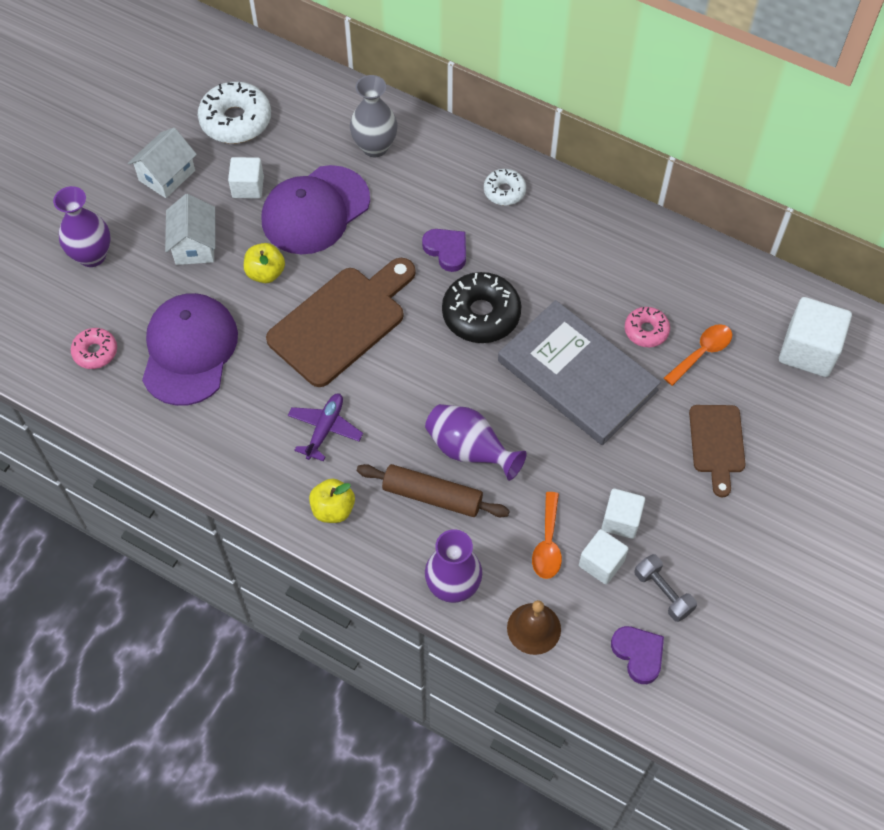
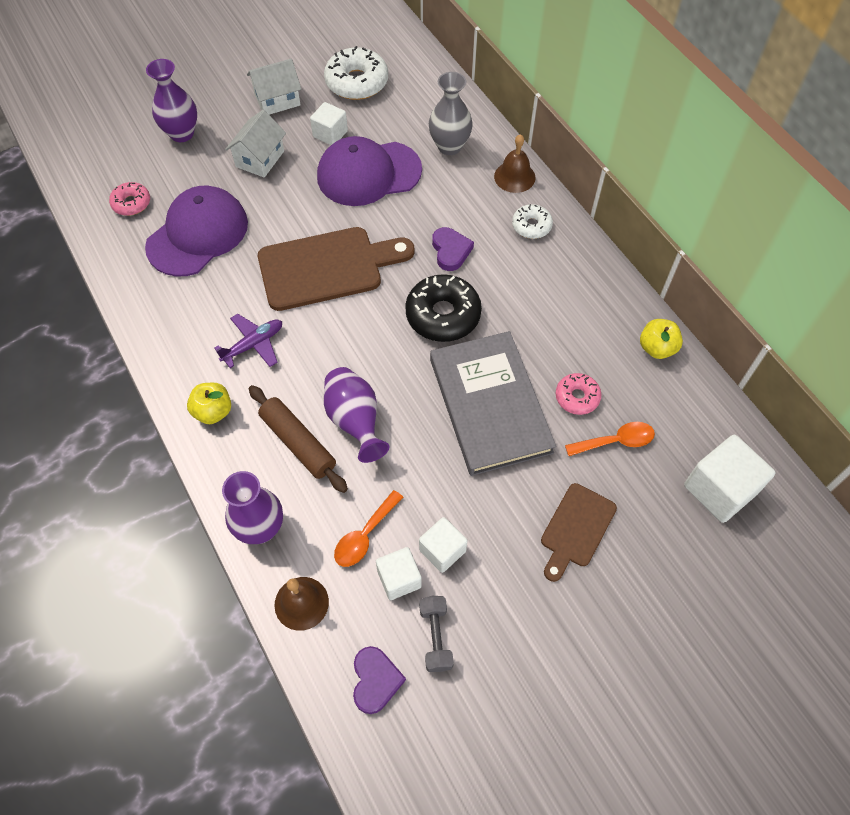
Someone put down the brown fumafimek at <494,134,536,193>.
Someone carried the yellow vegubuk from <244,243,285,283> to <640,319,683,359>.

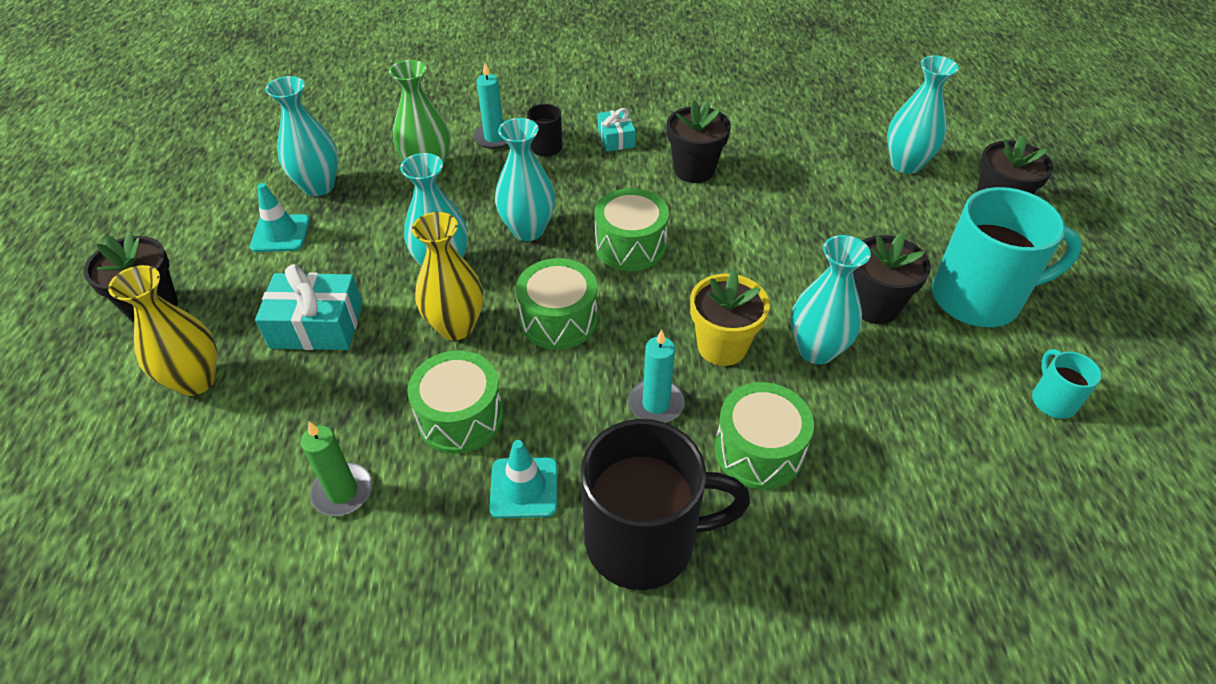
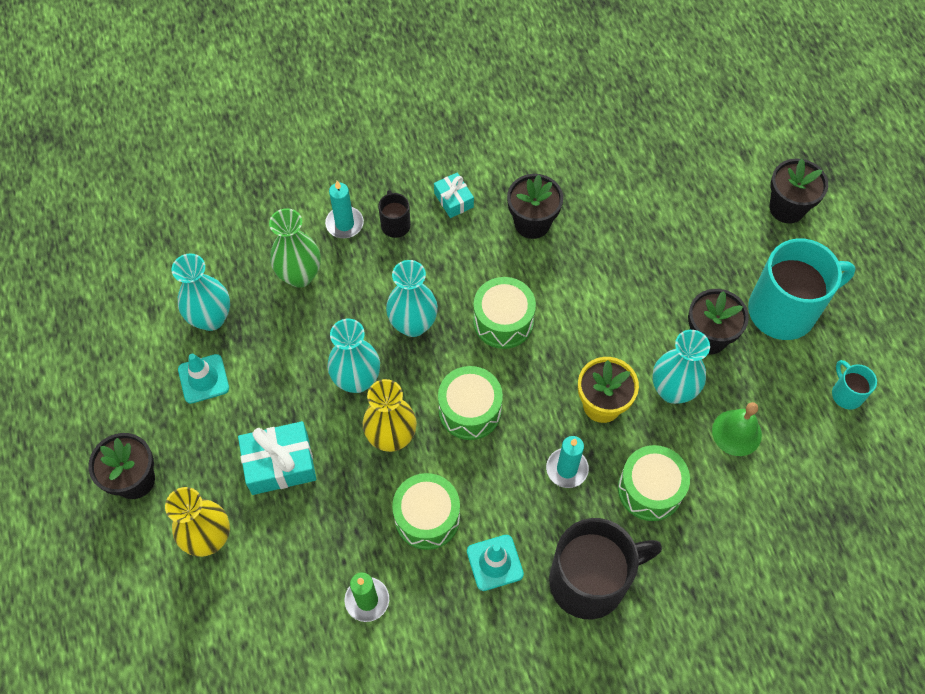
Someone took away the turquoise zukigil at <887,55,959,174>.
Someone put down the green fumafimek at <712,402,762,456>.

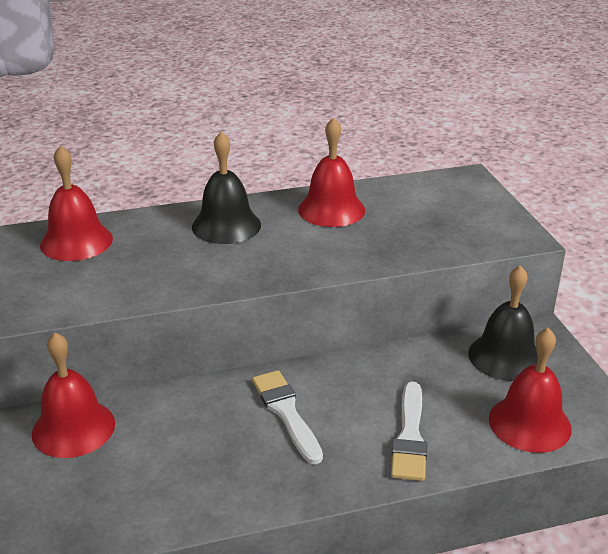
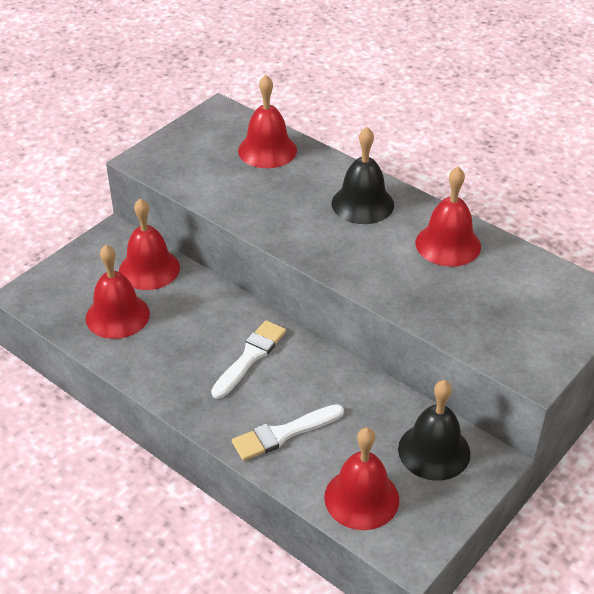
Someone put down the red fumafimek at <86,245,150,339>.

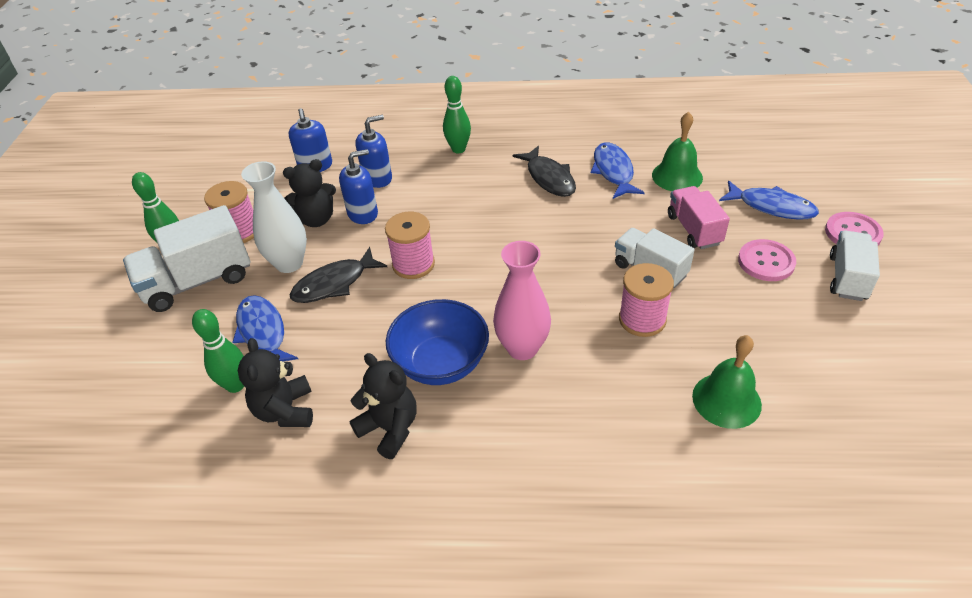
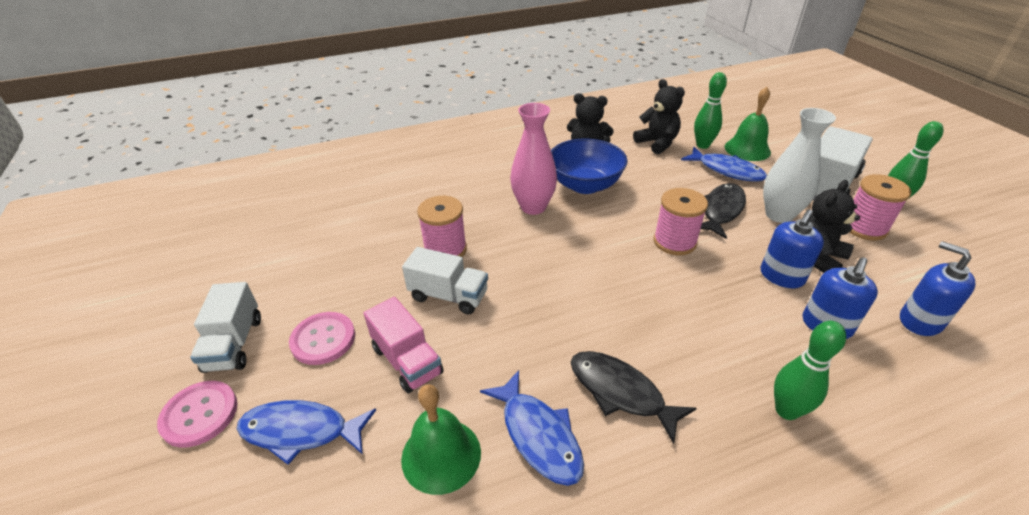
Someone carried the green fumafimek from <692,335,762,429> to <725,87,771,161>.

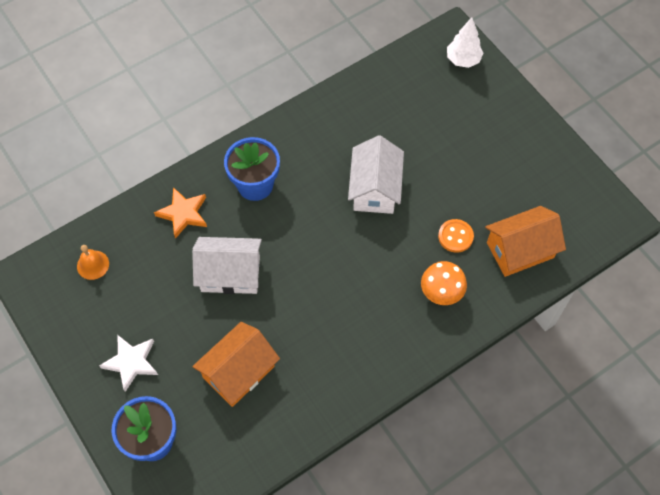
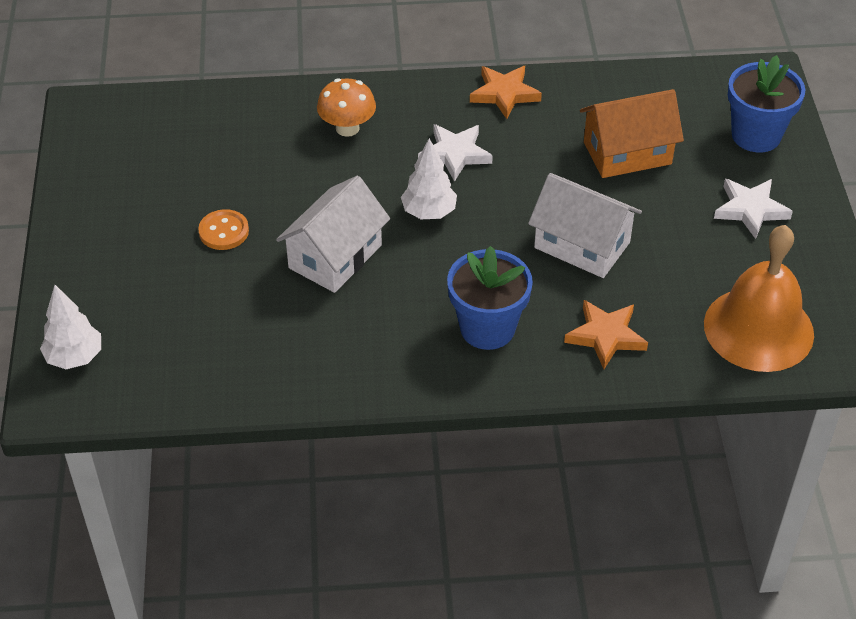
Someone took away the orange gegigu at <485,206,566,277>.
Someone put down the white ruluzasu at <401,138,457,219>.
Someone put down the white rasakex at <418,124,493,182>.
Someone put down the orange rasakex at <470,66,542,119>.
Someone carried the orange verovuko from <438,219,474,253> to <198,209,249,250>.
Someone scaled the orange fumafimek at <77,245,109,280> by 2.30.

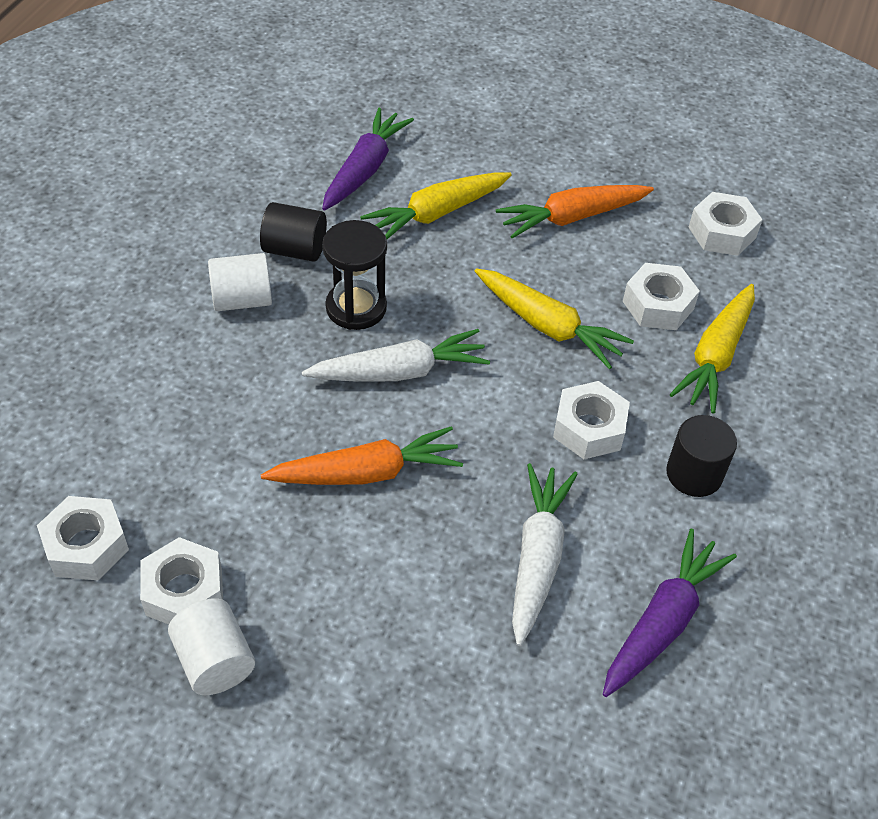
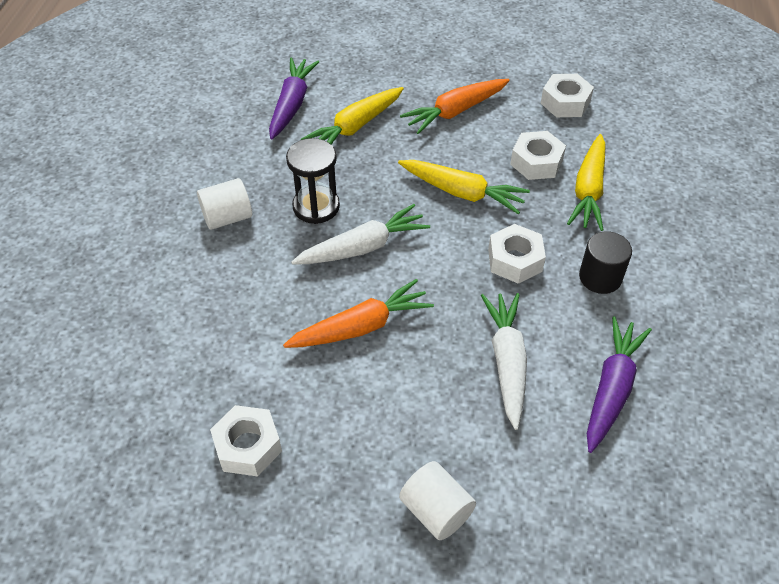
Someone took away the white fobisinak at <37,496,129,580>.
Someone took away the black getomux at <260,202,327,262>.
Someone carried the white getomux from <168,598,255,695> to <399,461,476,540>.

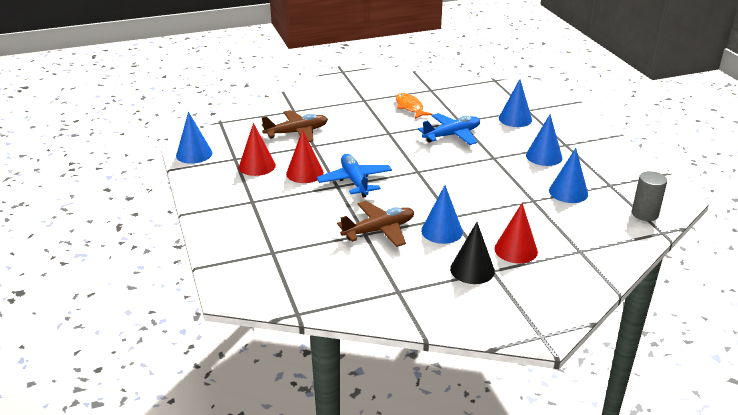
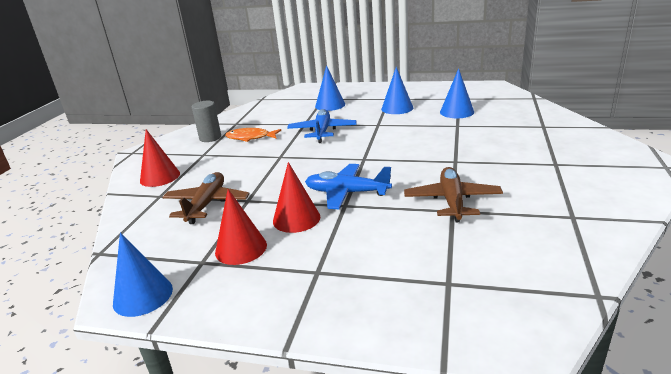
Someone took away the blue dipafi at <421,185,463,244>.
Someone took away the black dipafi at <450,222,495,284>.
Someone carried the red dipafi from <494,203,538,263> to <140,129,180,187>.
Someone carried the grey getomux from <632,171,667,221> to <192,101,221,142>.

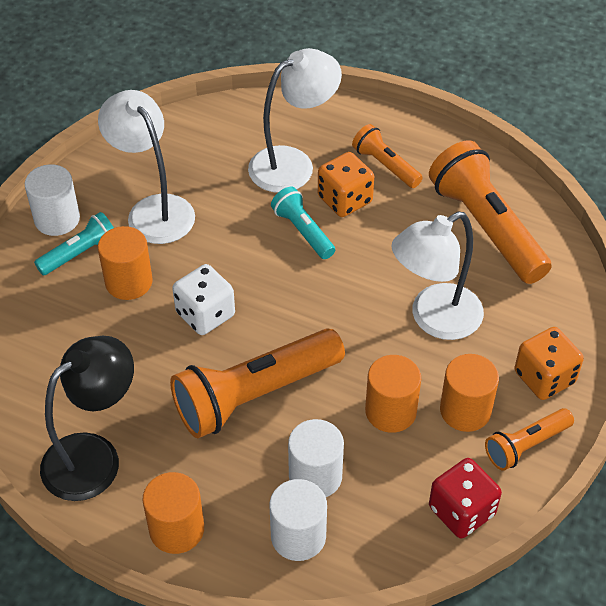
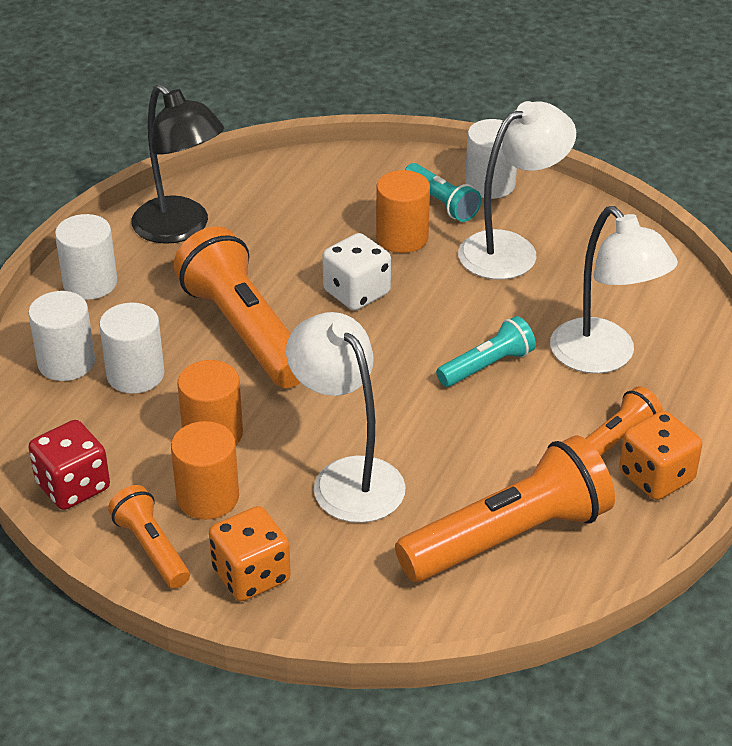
Someone carried the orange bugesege from <318,152,374,217> to <619,411,702,500>.
Someone repainted the orange getomux at <142,472,204,554>, which became the white getomux at <55,214,117,300>.

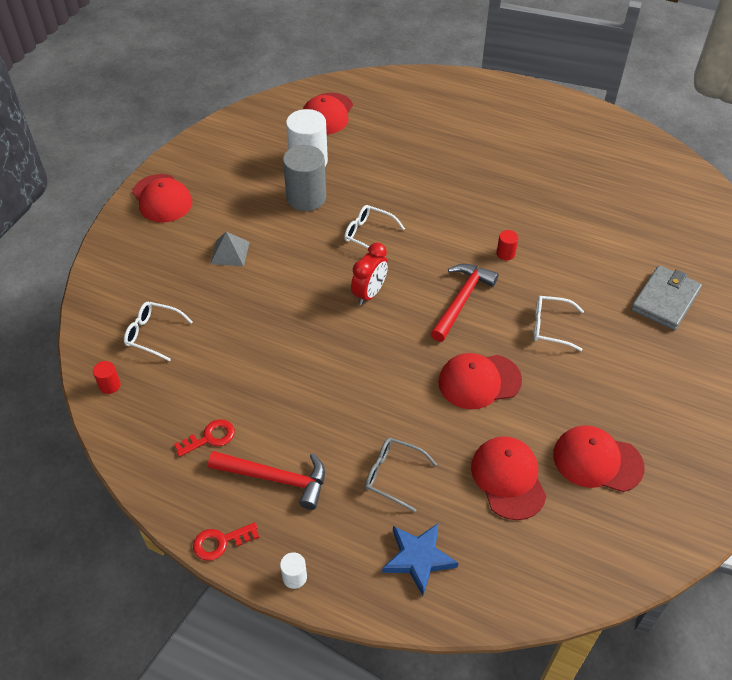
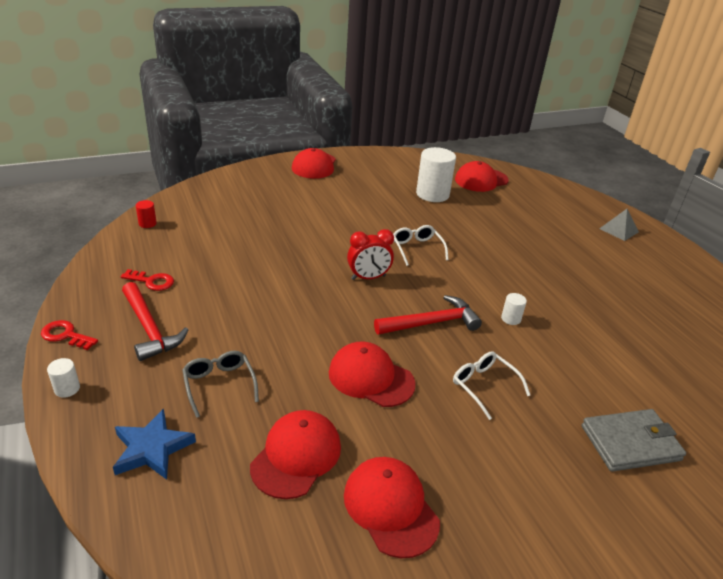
Someone took away the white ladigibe at <124,302,193,361>.
Someone took away the grey getomux at <283,145,326,211>.
Someone carried the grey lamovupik from <210,232,250,266> to <599,209,639,241>.
Someone repainted the red getomux at <496,230,518,260>, which became the white getomux at <501,293,527,325>.

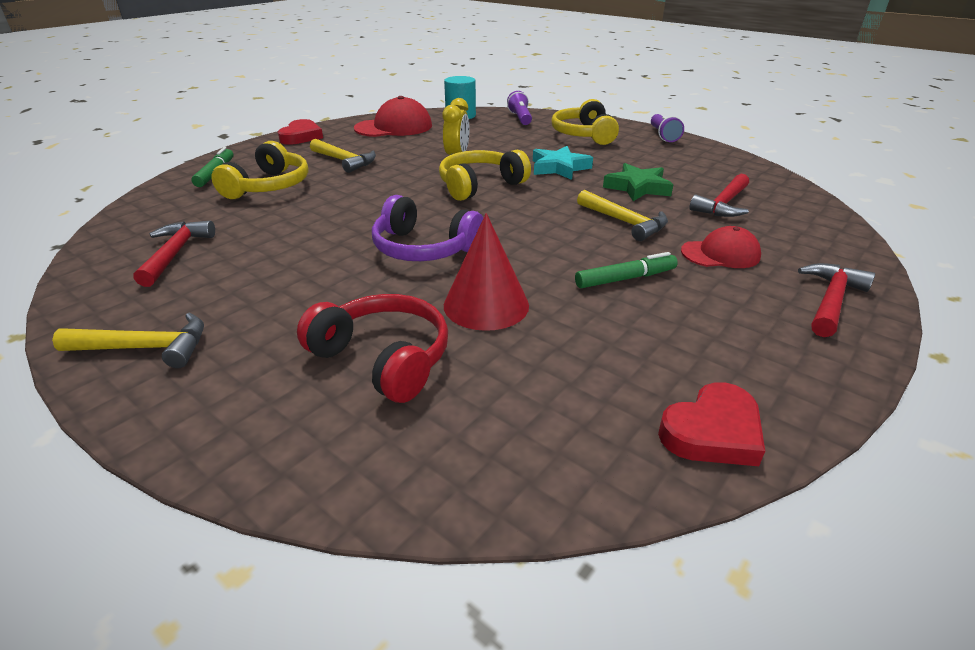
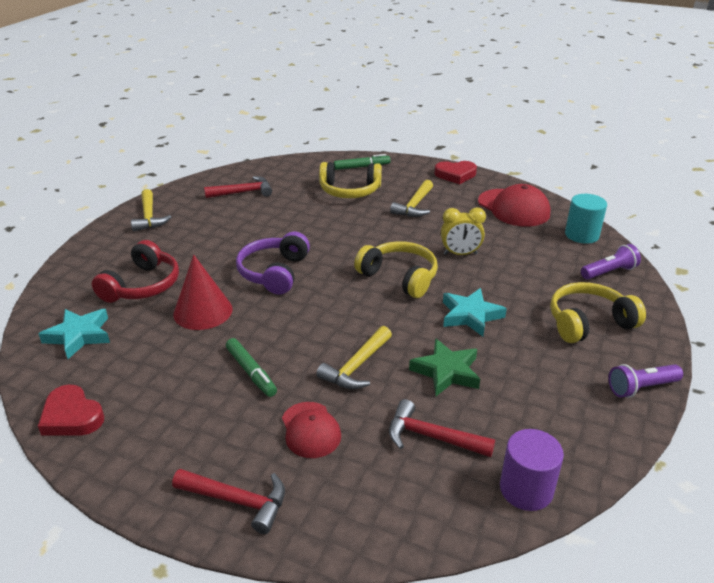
Someone put down the turquoise rasakex at <39,309,110,359>.
Someone put down the purple getomux at <500,429,564,511>.

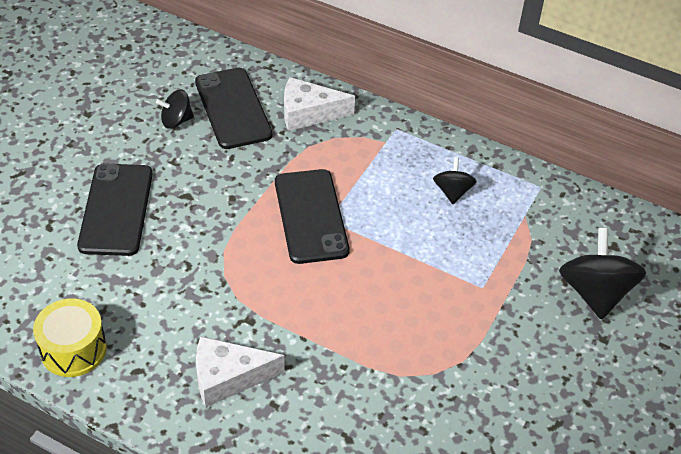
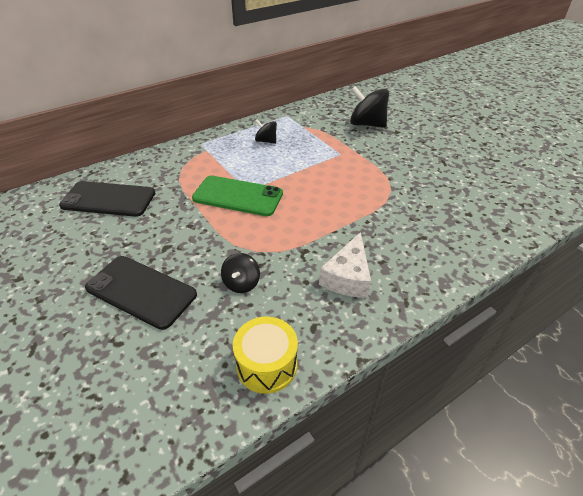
Someone took away the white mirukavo at <284,77,355,131>.
Someone carried the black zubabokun from <156,90,194,129> to <221,253,260,293>.
Someone repainted the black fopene at <275,169,350,264>, which became the green fopene at <192,175,283,216>.

